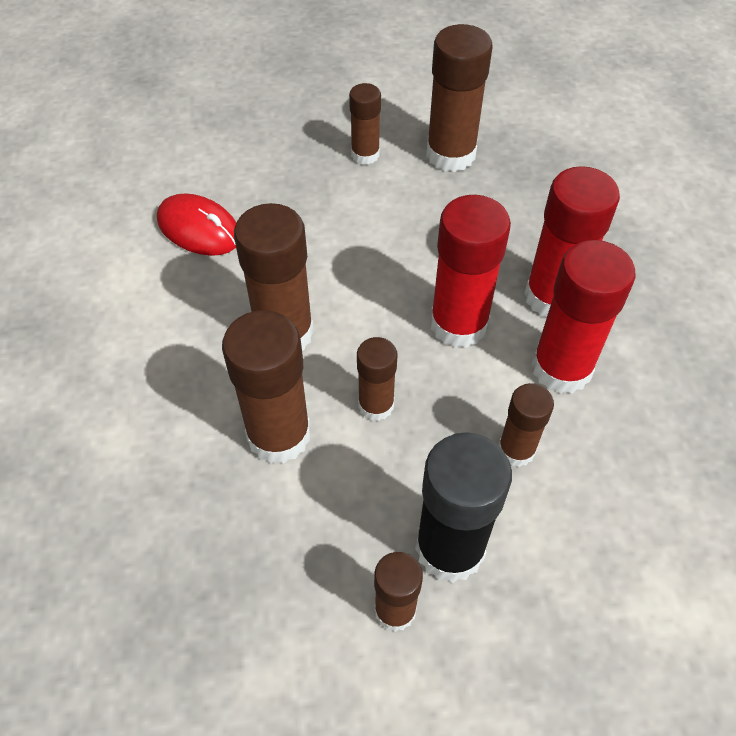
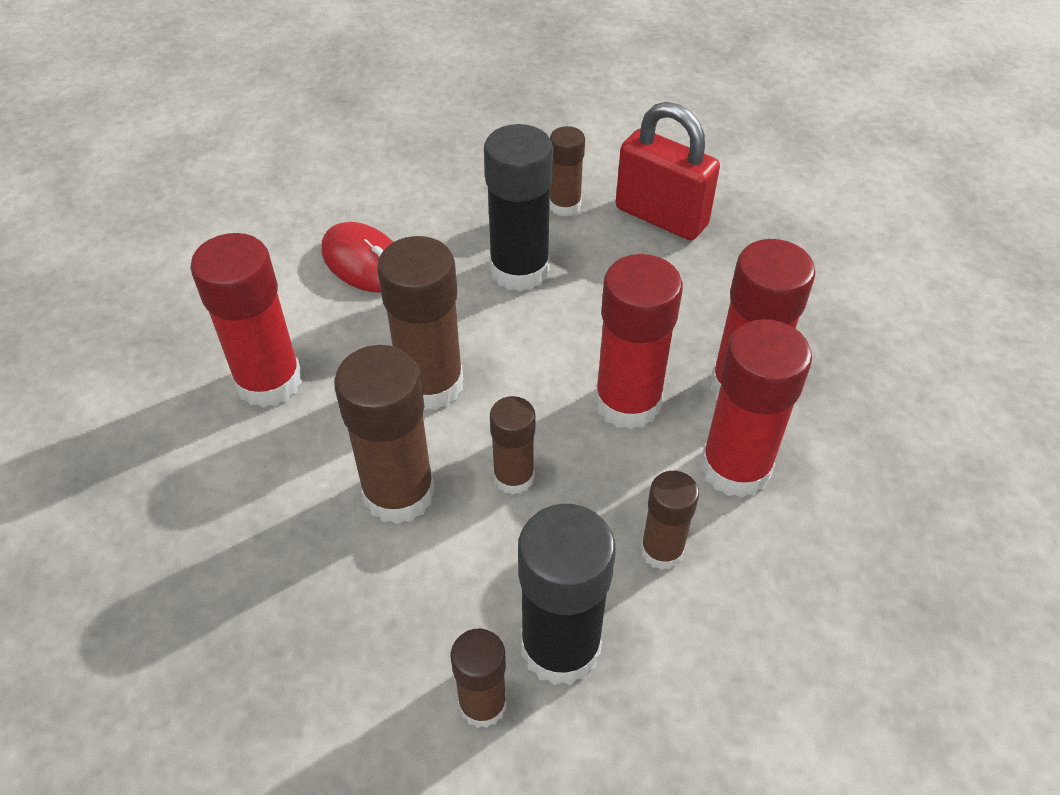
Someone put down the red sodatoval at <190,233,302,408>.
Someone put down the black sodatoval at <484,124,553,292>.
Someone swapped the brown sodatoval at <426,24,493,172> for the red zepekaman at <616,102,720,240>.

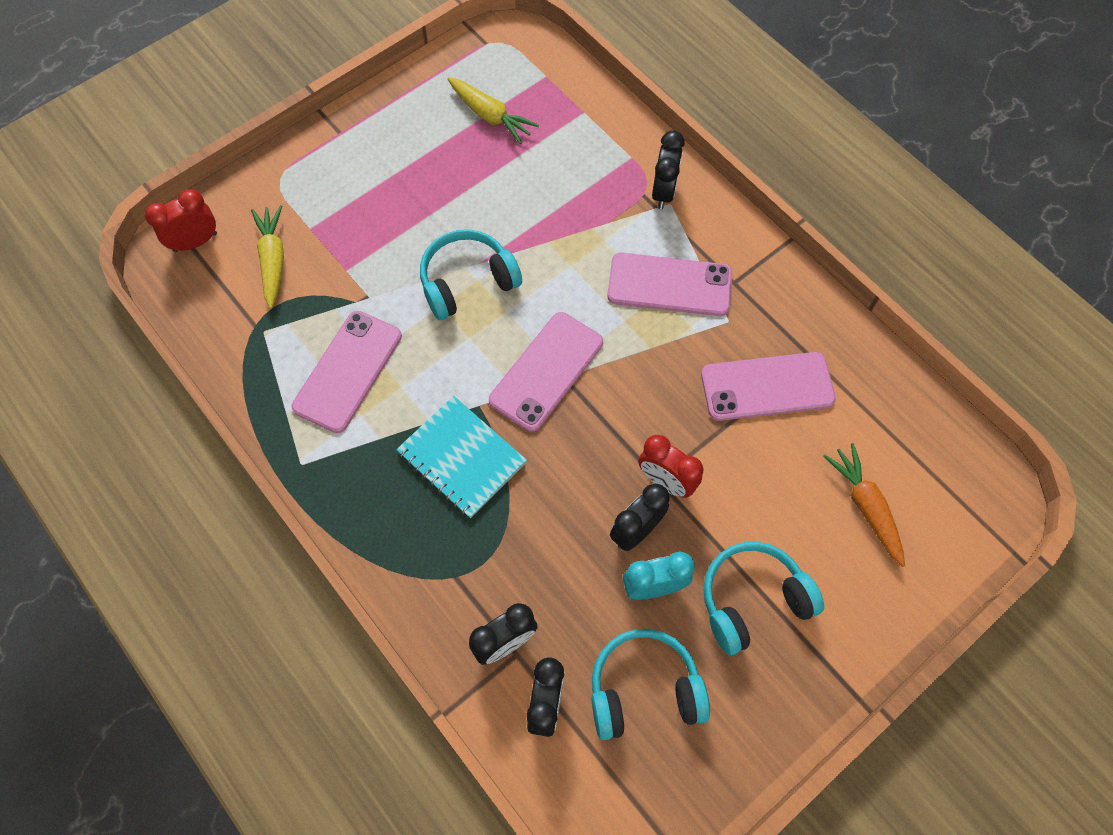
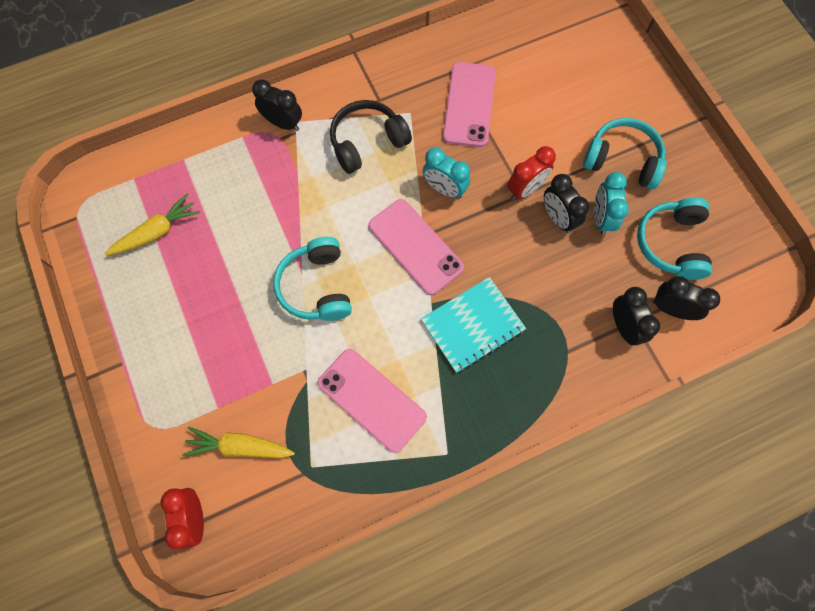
Someone took away the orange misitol at <823,443,905,567>.
Someone put down the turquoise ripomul at <423,147,470,199>.
Someone swapped the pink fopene at <607,253,732,316> for the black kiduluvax at <330,100,412,174>.
Someone rotated the turquoise kiduluvax at <703,542,824,655> by 120 degrees clockwise.

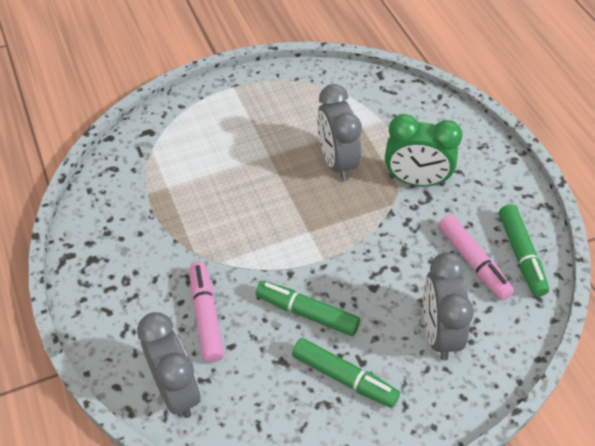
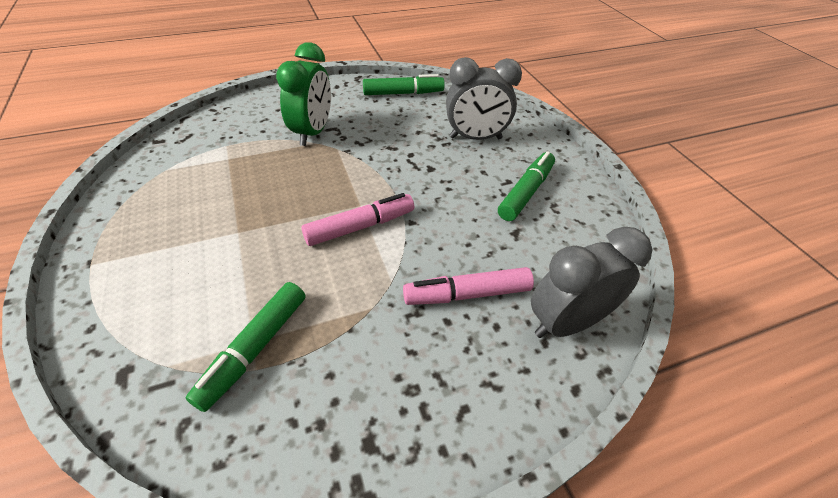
Someone took away the grey ripomul at <317,84,362,181>.
Someone carried the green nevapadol from <256,281,360,336> to <186,282,305,412>.
Someone carried the pink nevapadol from <439,215,514,300> to <301,193,414,246>.

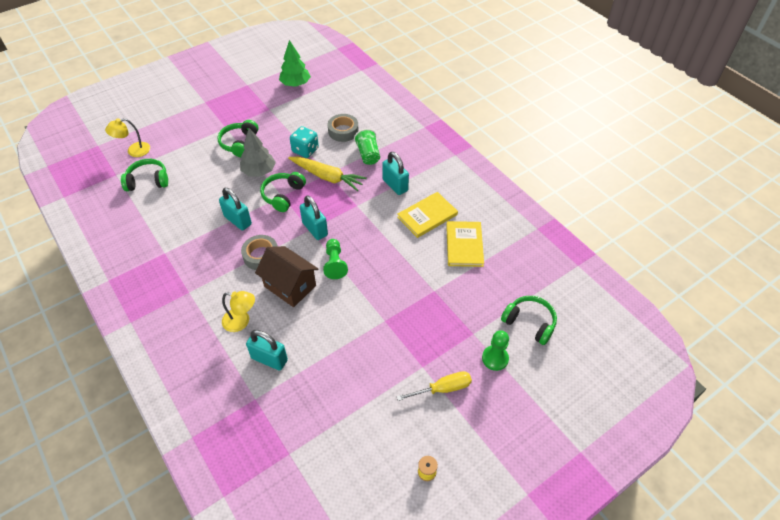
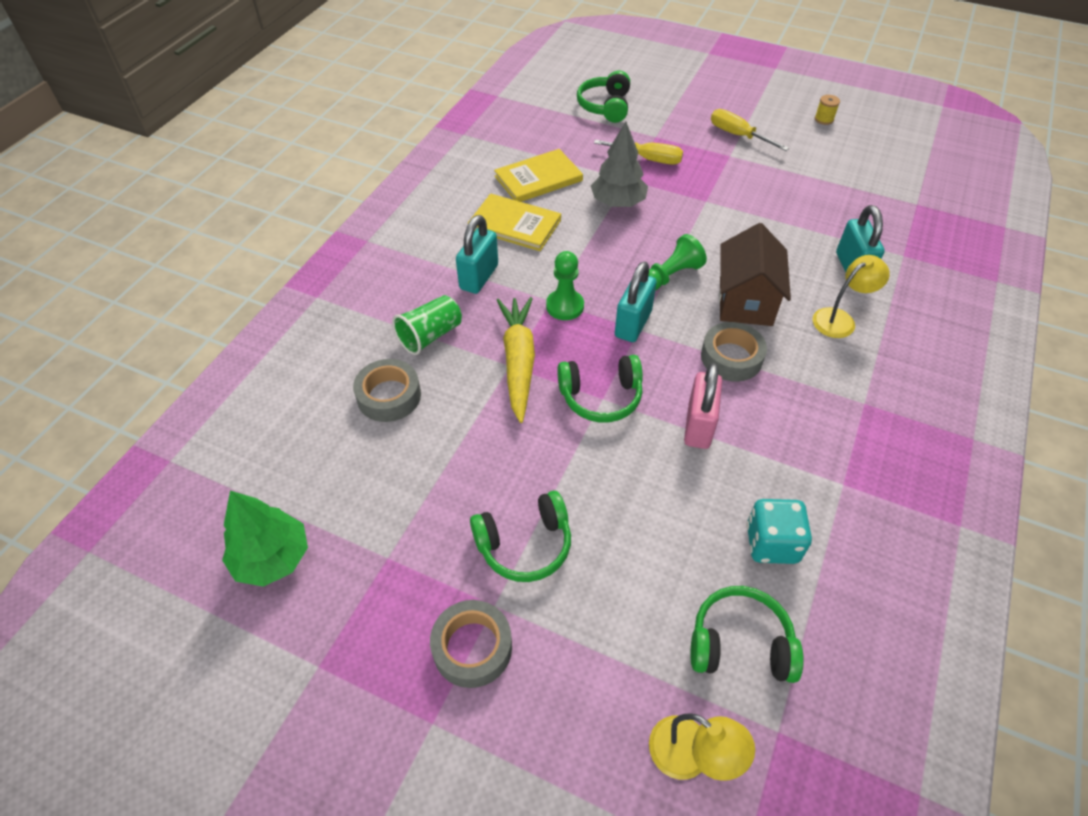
Someone put down the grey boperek at <430,600,512,688>.
Someone put down the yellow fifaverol at <594,140,683,165>.
Someone carried the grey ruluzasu from <240,128,276,177> to <591,122,648,207>.
Someone carried the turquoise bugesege from <290,126,319,158> to <746,499,812,564>.
Someone carried the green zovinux from <482,330,509,371> to <546,251,584,320>.
Someone repainted the turquoise zepekaman at <219,188,252,230>, which became the pink zepekaman at <684,363,722,449>.
Someone rotated the green kiduluvax at <121,159,168,191> by 135 degrees clockwise.
Someone rotated the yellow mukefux at <222,291,255,332> by 75 degrees clockwise.

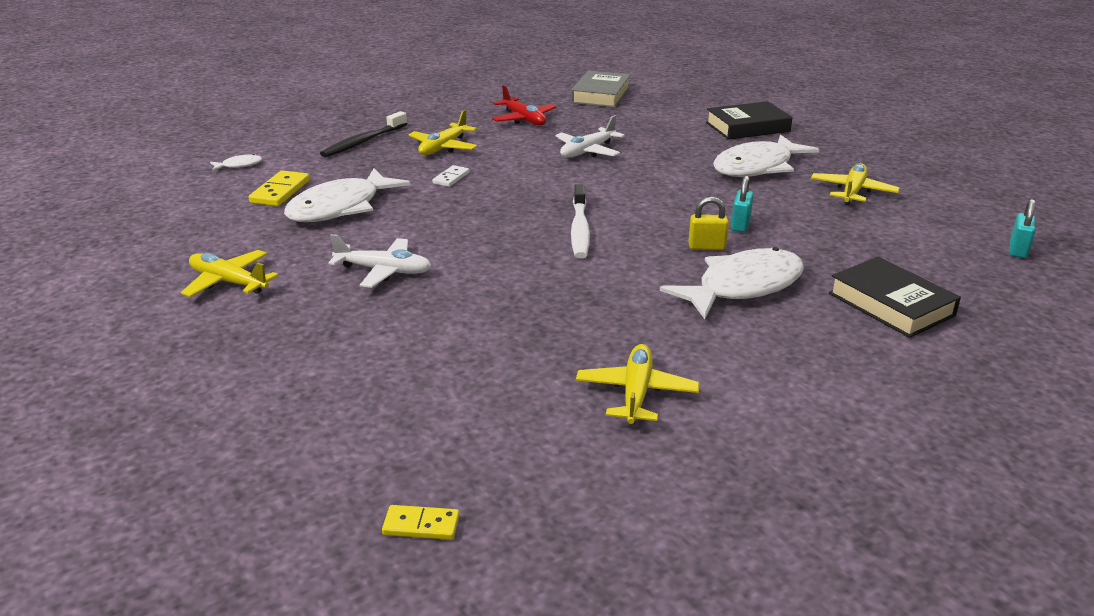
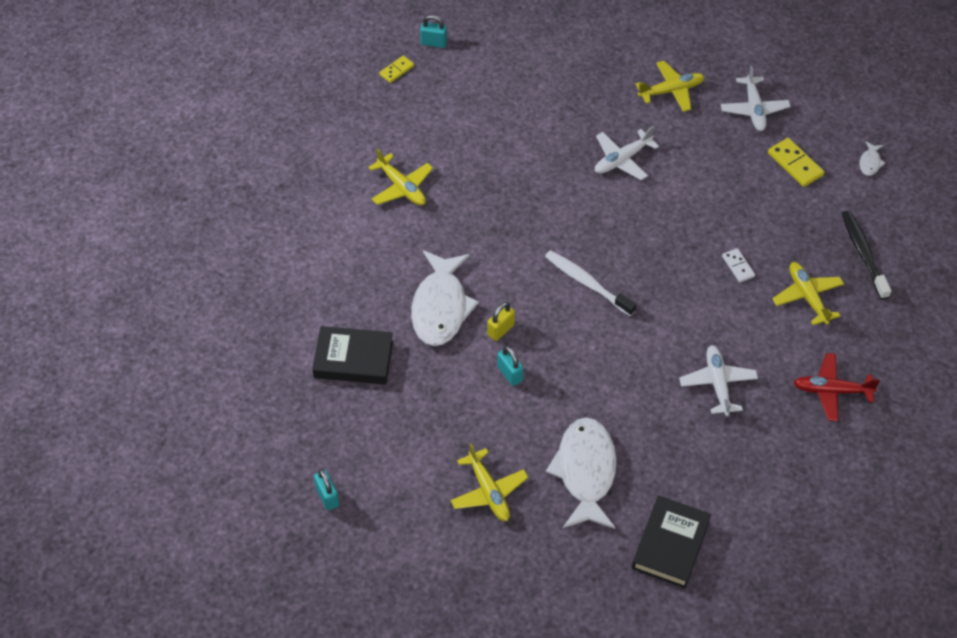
Someone took away the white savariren at <284,168,410,222>.
Someone took away the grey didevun at <571,70,631,108>.
Someone put down the turquoise zepekaman at <420,15,447,48>.
Someone put down the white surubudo at <721,65,791,131>.

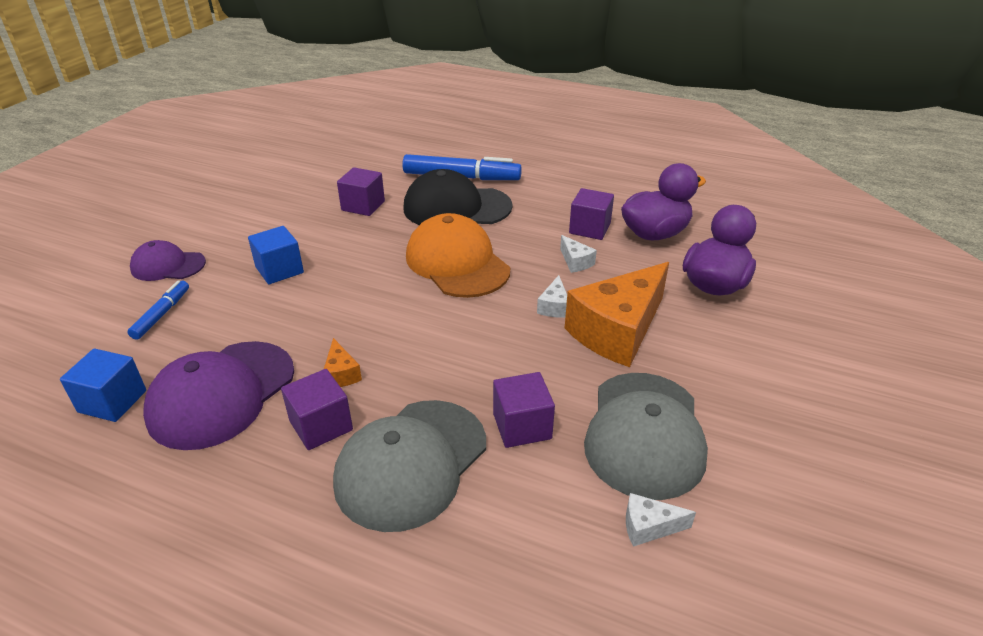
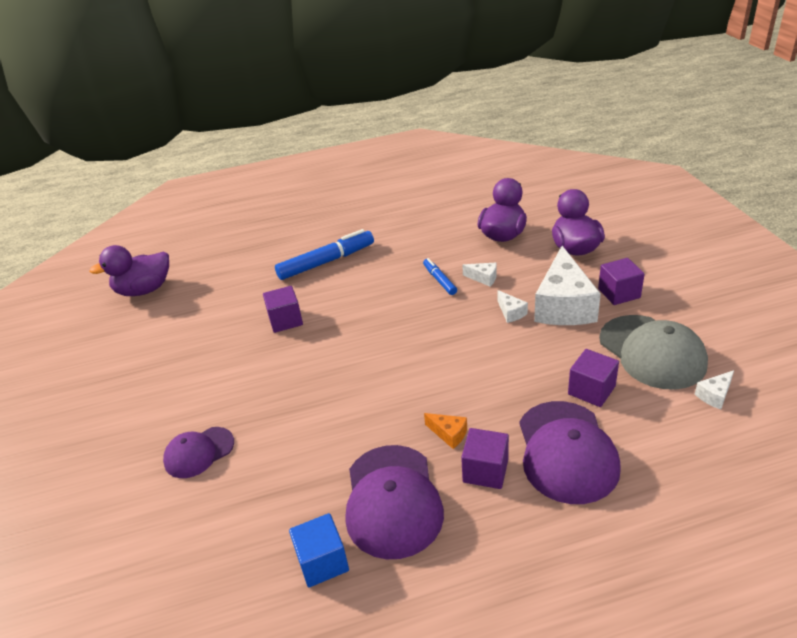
Someone took away the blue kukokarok at <248,226,304,284>.
Someone took away the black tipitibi at <404,169,513,225>.
Someone took away the orange tipitibi at <406,213,510,298>.
Someone put down the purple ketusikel at <89,245,169,296>.
Someone carried the blue nevapadol from <127,280,189,340> to <423,258,457,295>.
Someone carried the purple kukokarok from <569,188,614,240> to <598,258,645,305>.
Someone repainted the grey tipitibi at <333,400,486,532>, which became the purple tipitibi at <519,401,621,504>.
Someone repainted the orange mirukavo at <565,262,669,367>, which became the white mirukavo at <534,246,601,325>.

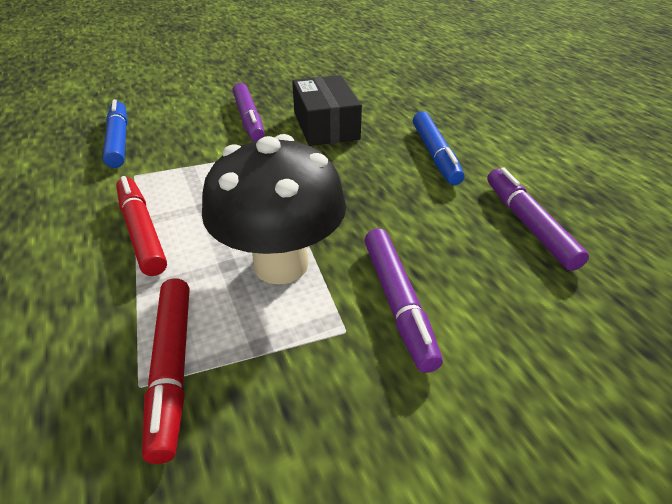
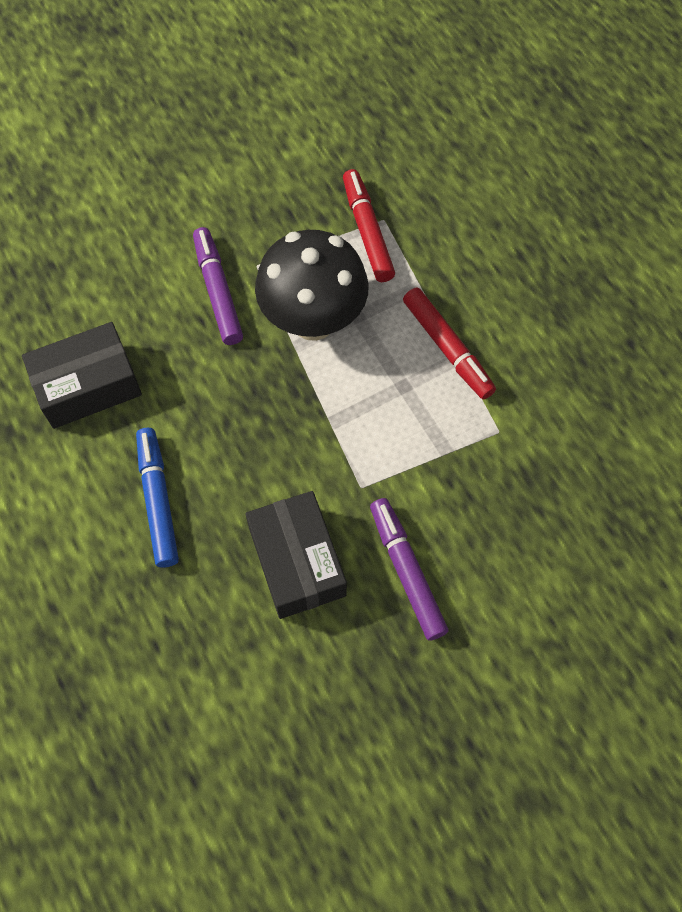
Someone took away the blue nevapadol at <103,99,128,168>.
Someone swapped the purple nevapadol at <487,167,589,271> for the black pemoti at <22,322,142,429>.

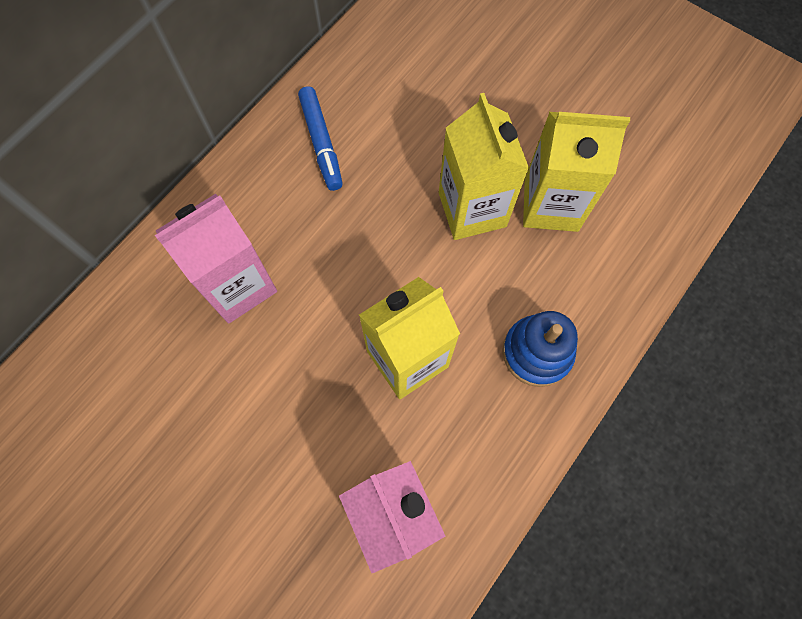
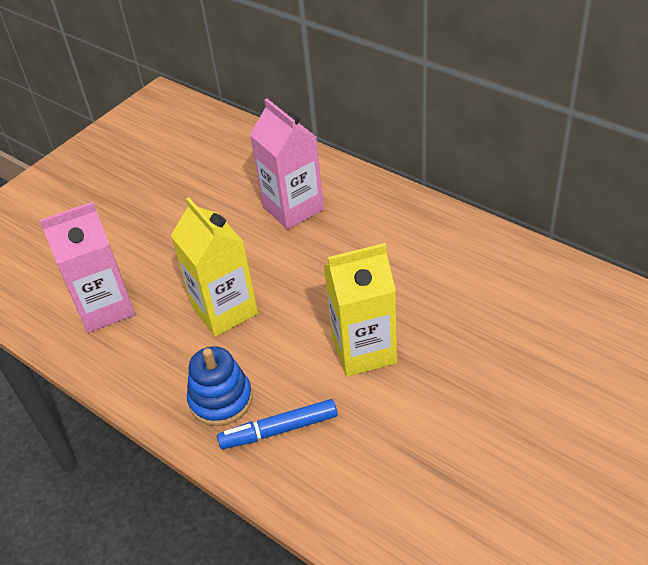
Someone took away the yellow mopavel at <523,112,630,232>.
Someone carried the blue nevapadol from <298,86,343,191> to <217,399,338,449>.

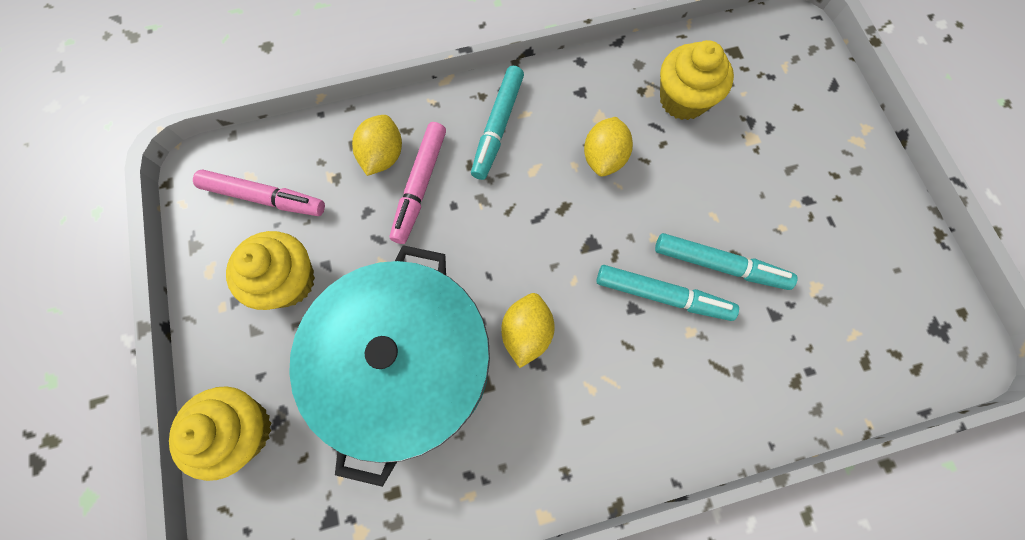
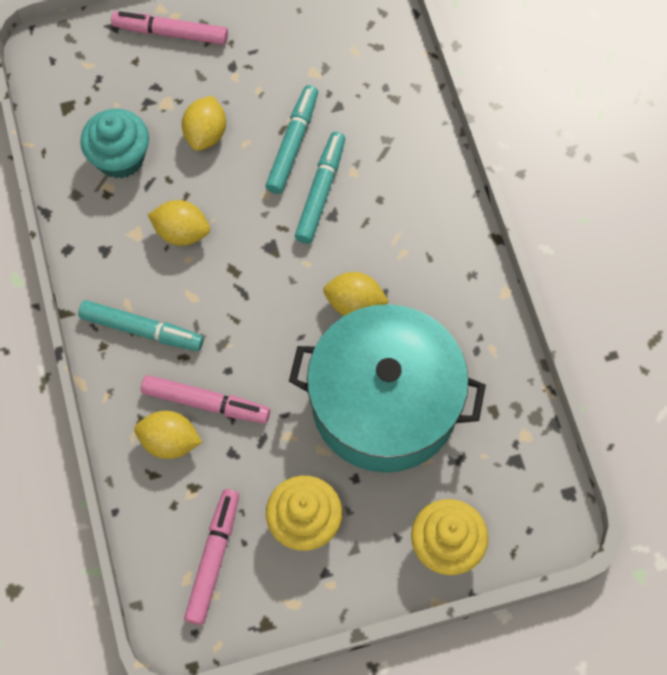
Someone put down the pink nevapadol at <111,11,228,45>.
Someone put down the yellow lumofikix at <182,96,226,151>.
Someone repainted the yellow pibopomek at <660,40,734,120>, which became the turquoise pibopomek at <80,109,149,179>.

